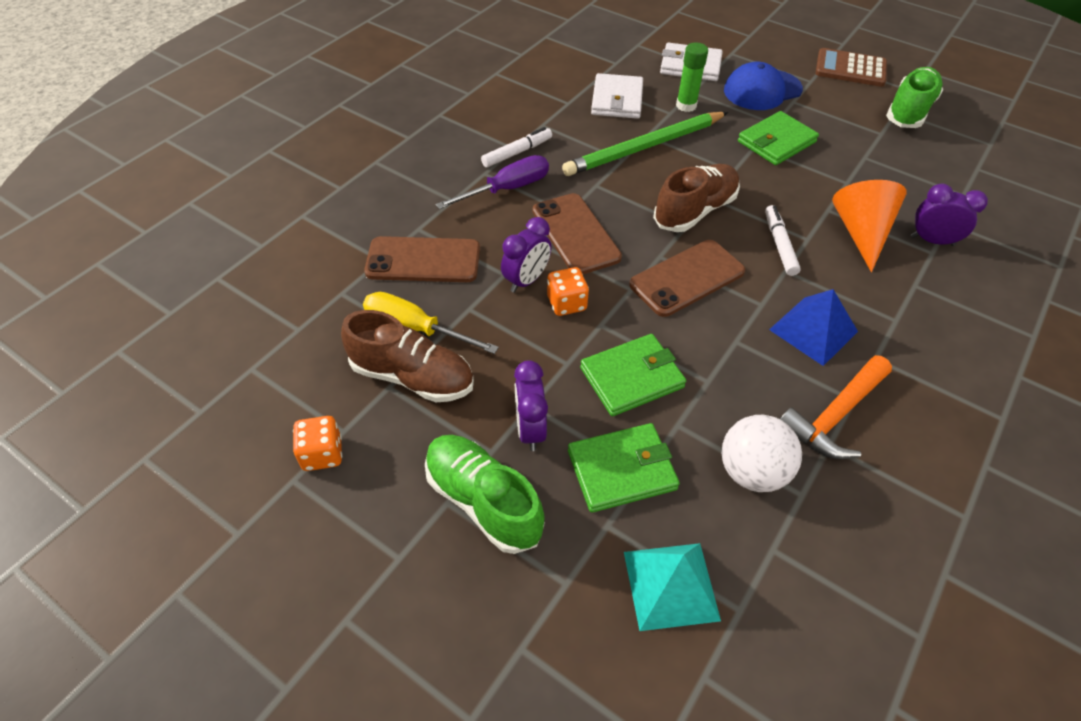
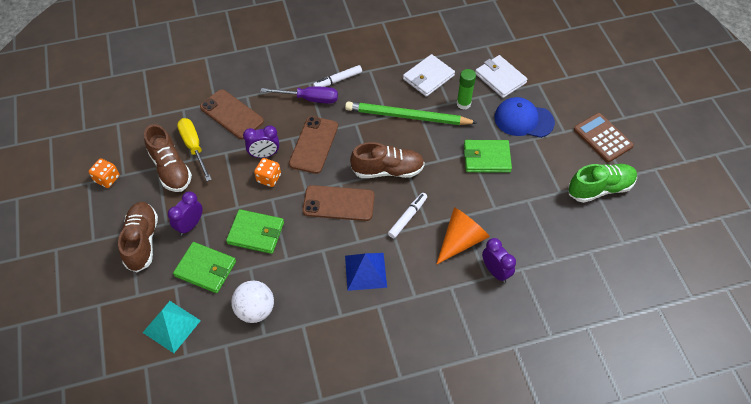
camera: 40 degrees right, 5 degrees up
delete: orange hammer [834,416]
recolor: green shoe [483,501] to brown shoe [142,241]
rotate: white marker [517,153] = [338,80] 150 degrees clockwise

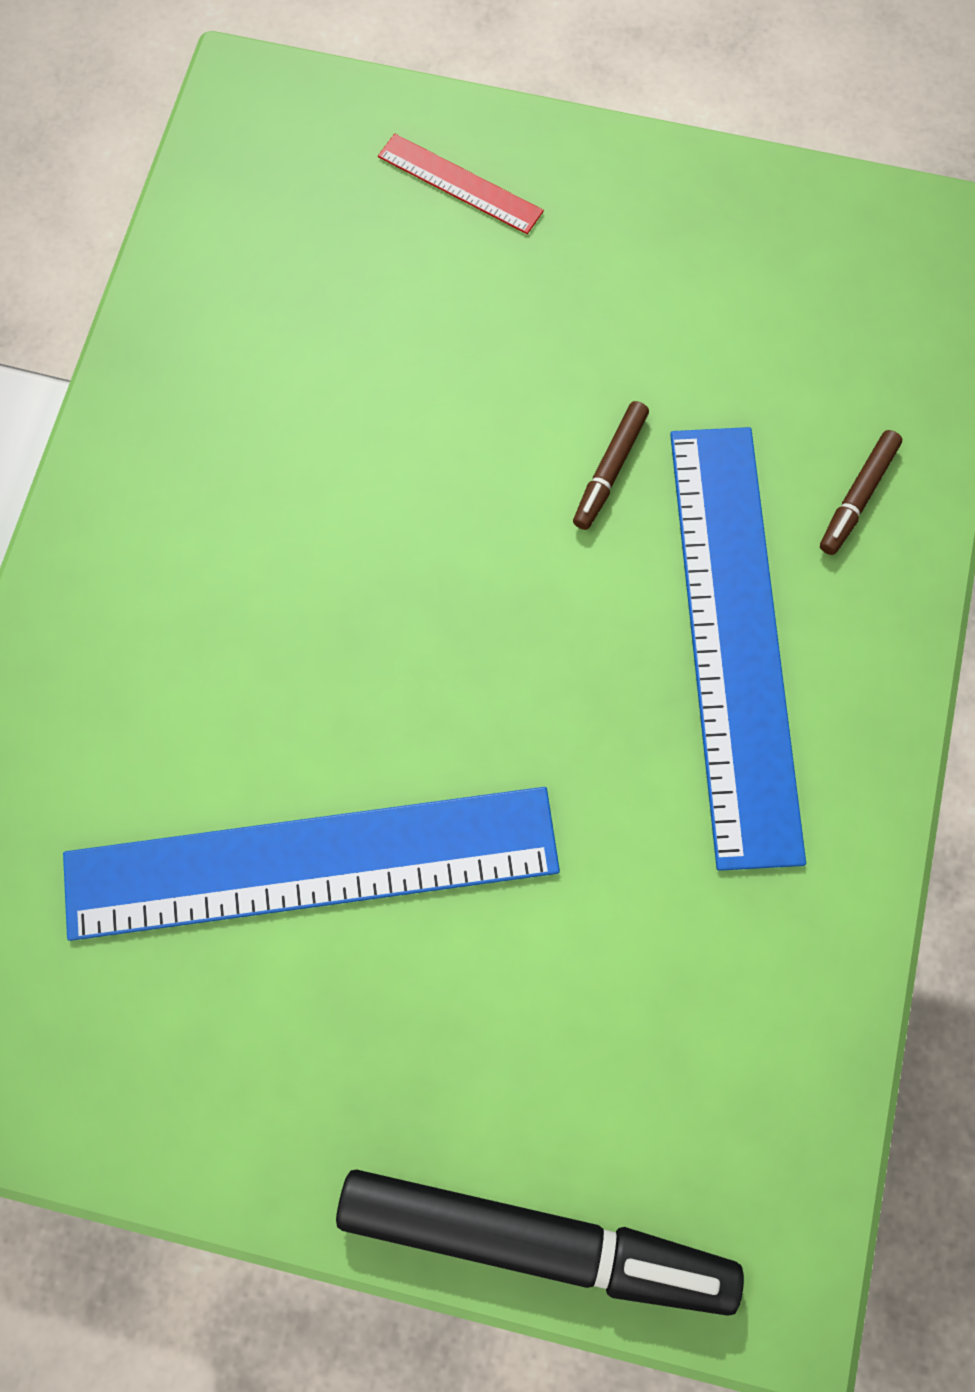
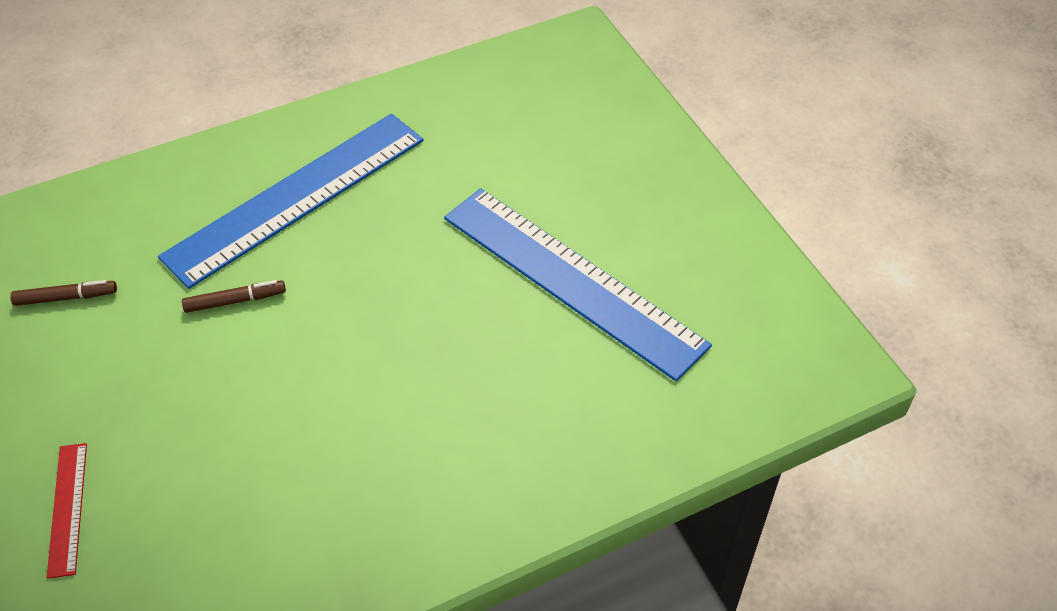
camera: 130 degrees left, 20 degrees down
delete: black marker [536,1241]
move: brown marker [858,497] to [66,297]

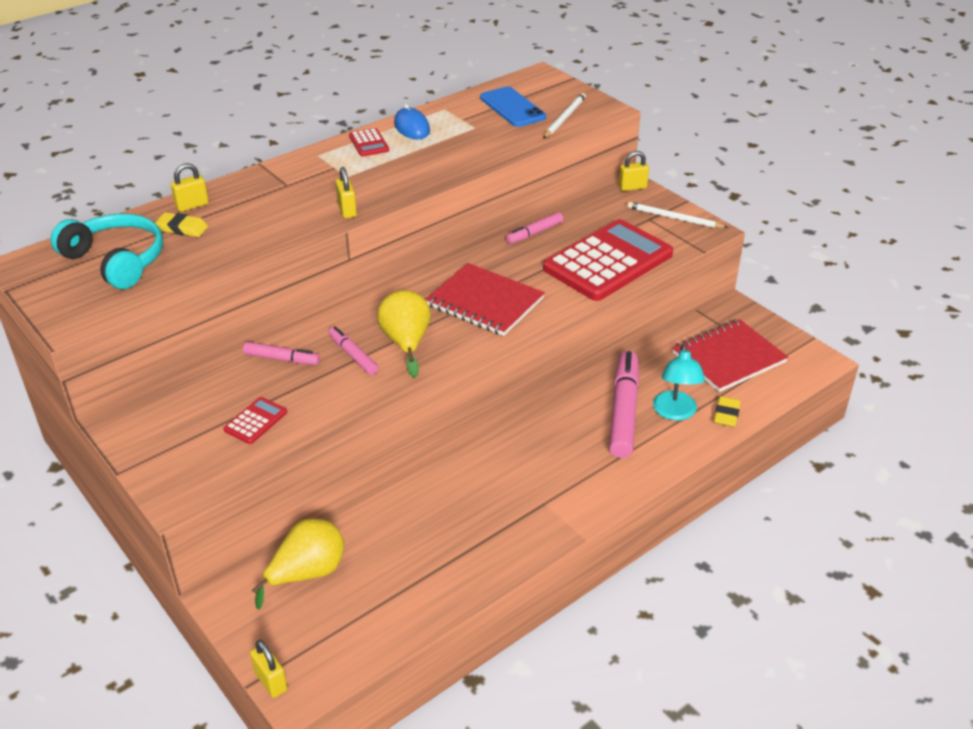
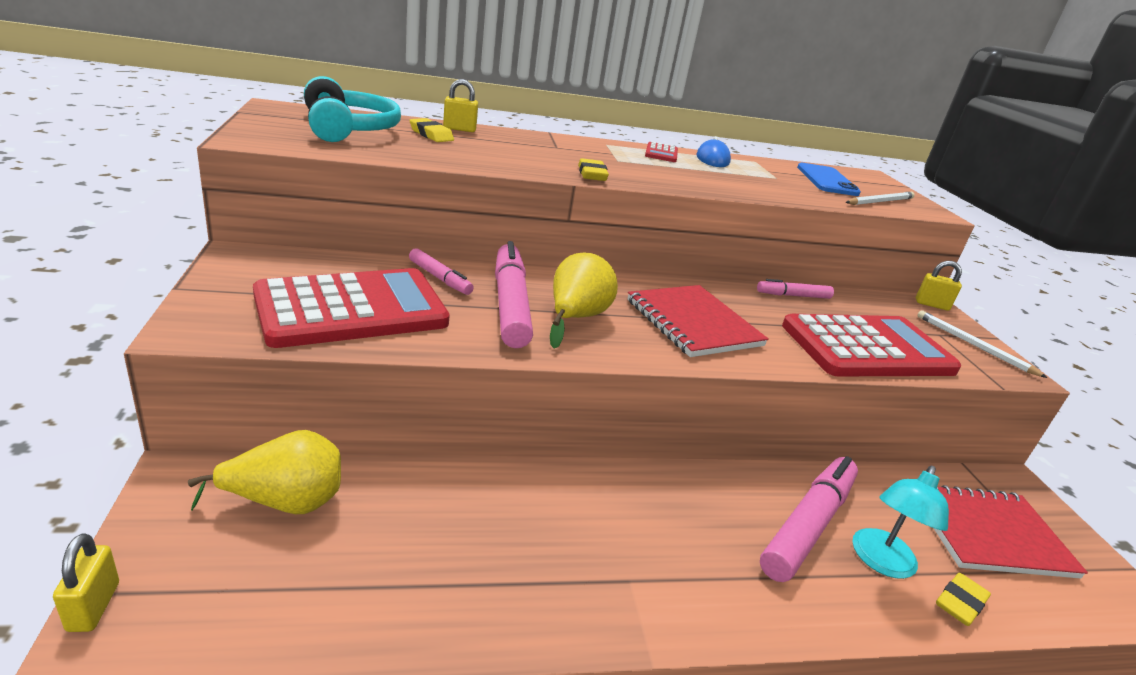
camera: 25 degrees right, 10 degrees down
replace: yellow padlock [347,210] to yellow eraser [592,174]
resize: pink marker [353,355] = [510,304] x1.90; red calculator [255,421] = [352,309] x2.47

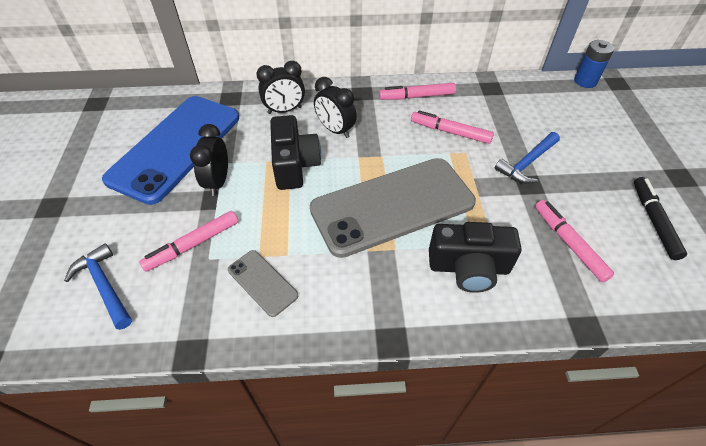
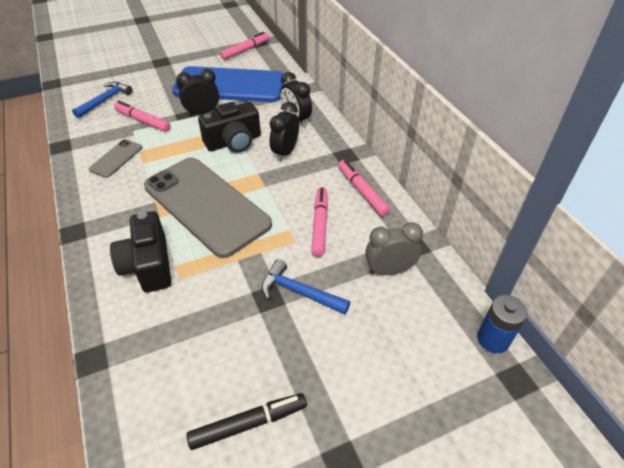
camera: 70 degrees right, 5 degrees down
insert: grey clock [389,270]
move: pink marker [568,243] to [245,50]

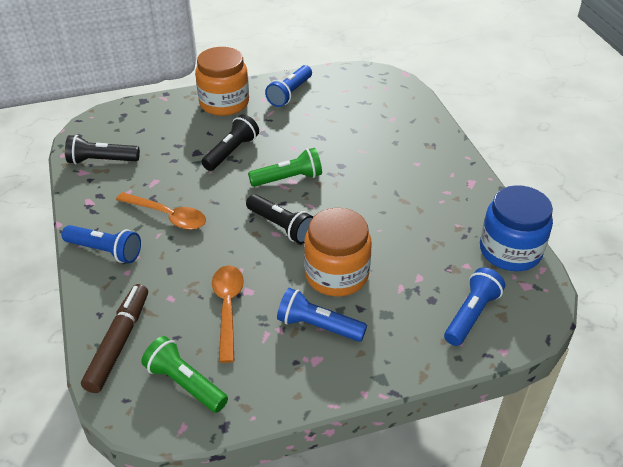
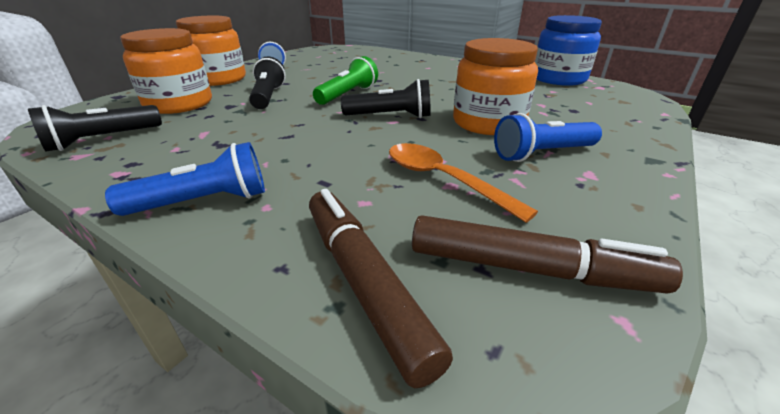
camera: 40 degrees left, 10 degrees down
delete: orange spoon [167,216]; blue flashlight [471,314]
insert: orange jar [179,104]
replace: green flashlight [185,383] to brown marker [529,269]

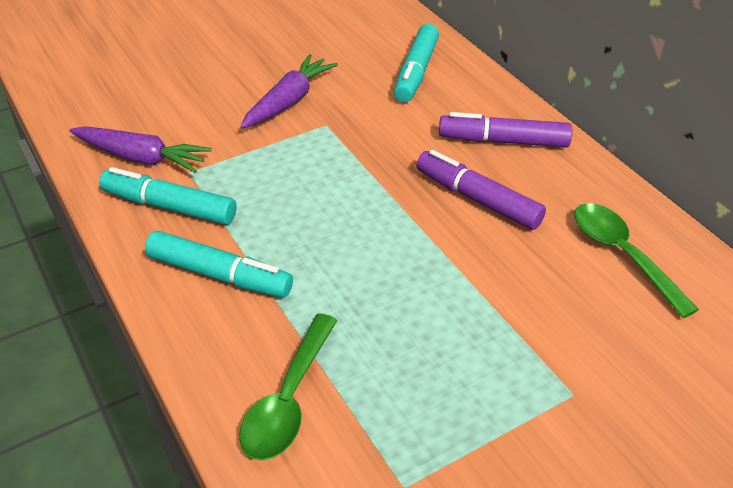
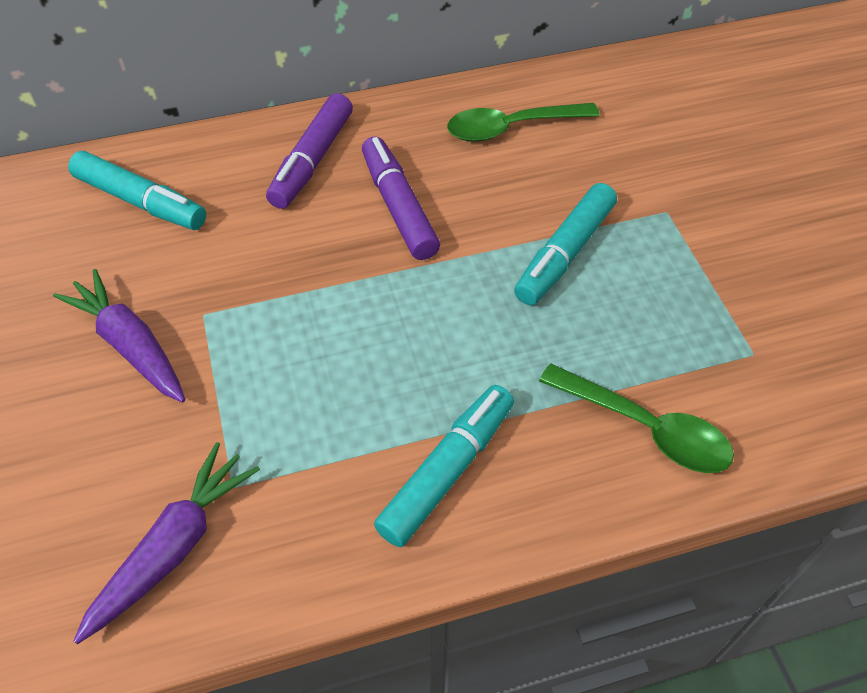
camera: 75 degrees left, 10 degrees up
move: turquoise marker [169,206] to [564,253]
rotate: purple marker [477,199] = [398,207] 105 degrees clockwise

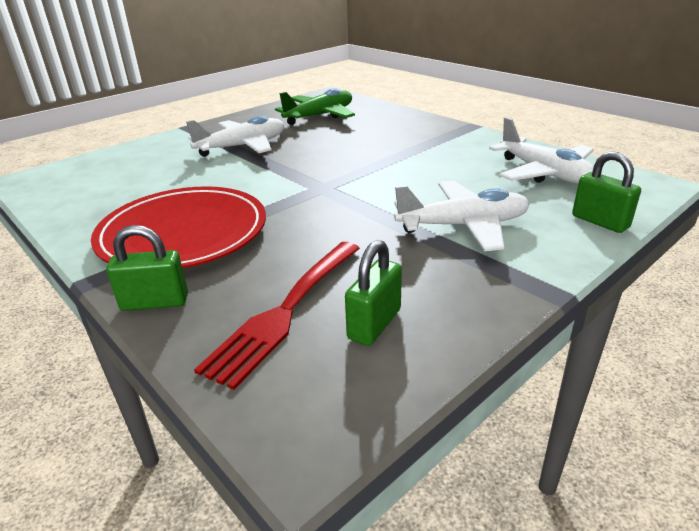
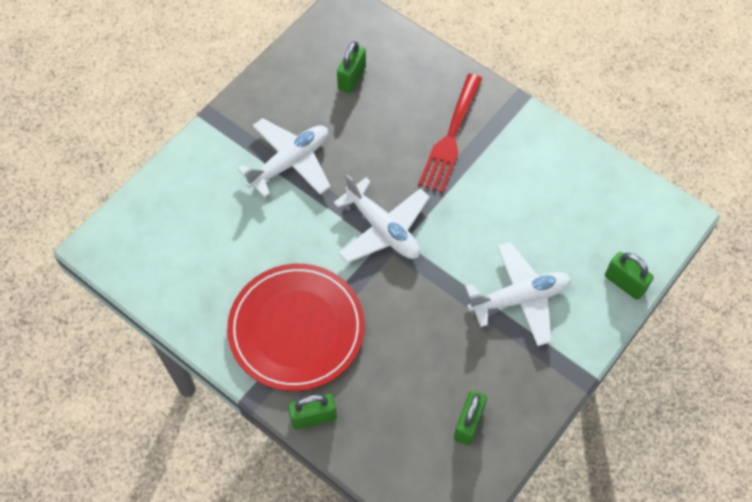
camera: 10 degrees left, 30 degrees up
move: white plane [544,173] to [383,229]; red fork [286,310] to [451,136]
replace: green plane [320,116] to green padlock [352,78]

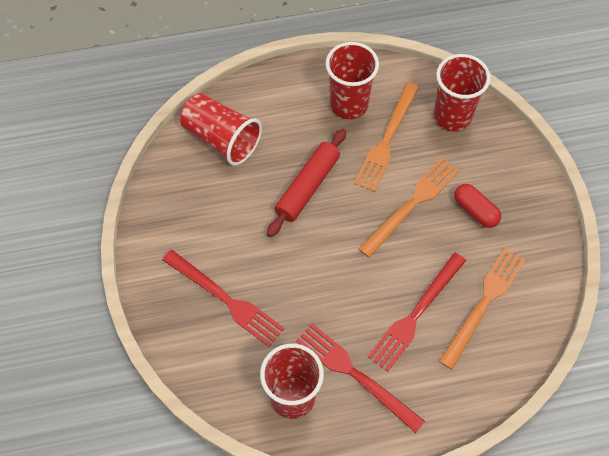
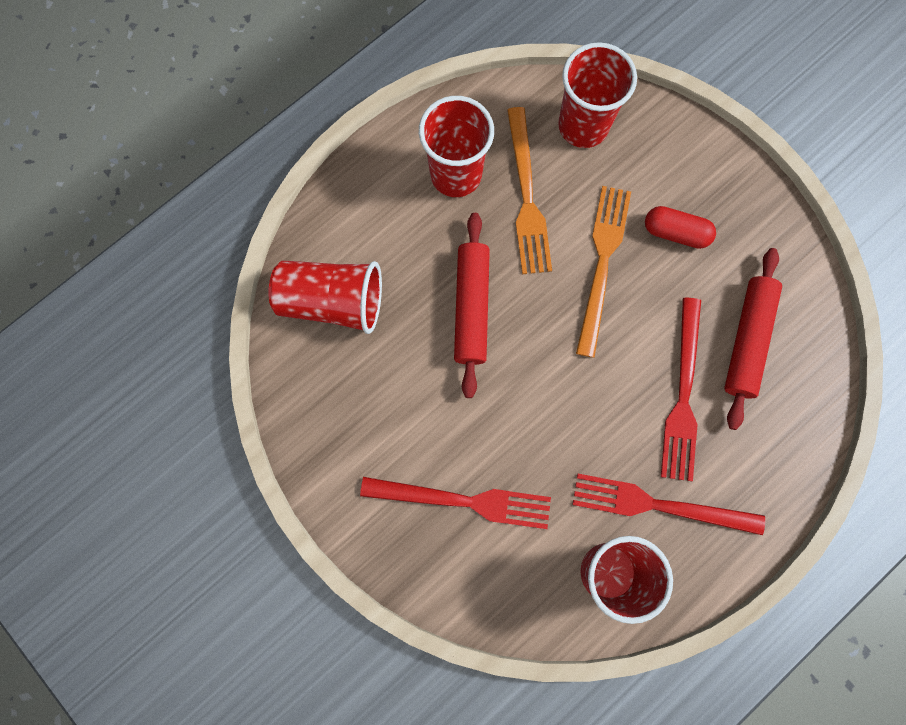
camera: 30 degrees left, 15 degrees up
replace: orange fork [484,303] to red rolling pin [747,340]

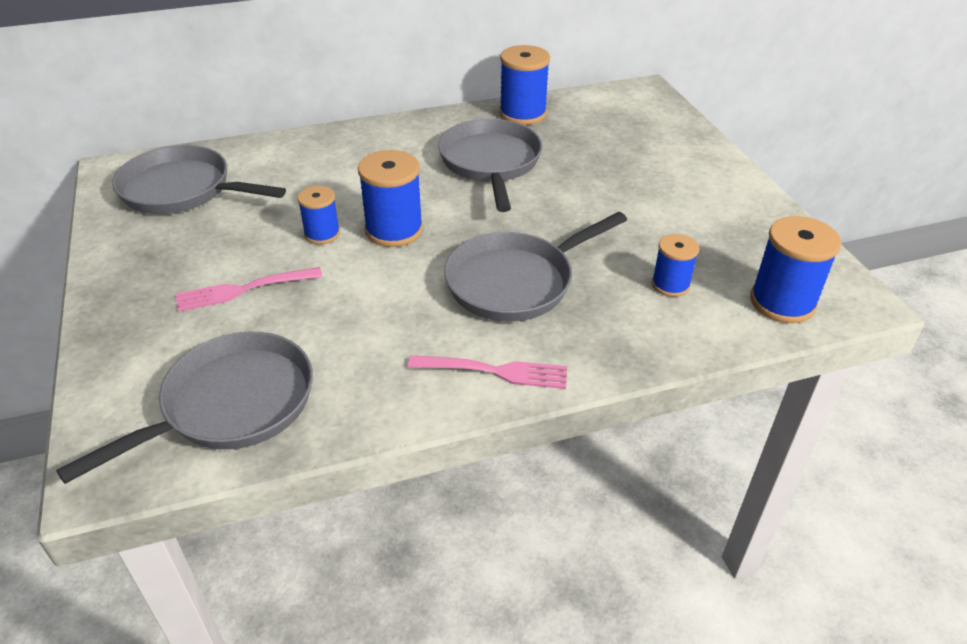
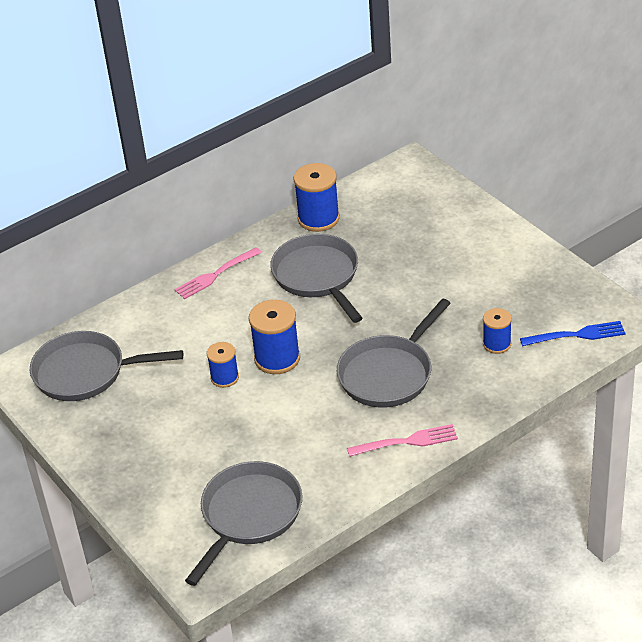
camera: 15 degrees left, 0 degrees up
move: pink fork [244,289] to [216,274]
replace: blue spool [782,302] to blue fork [576,335]

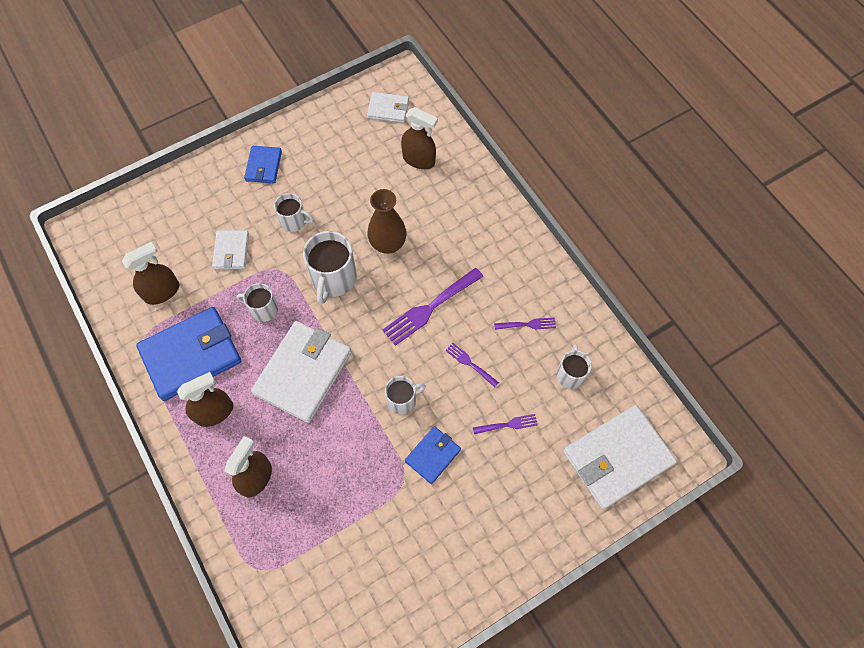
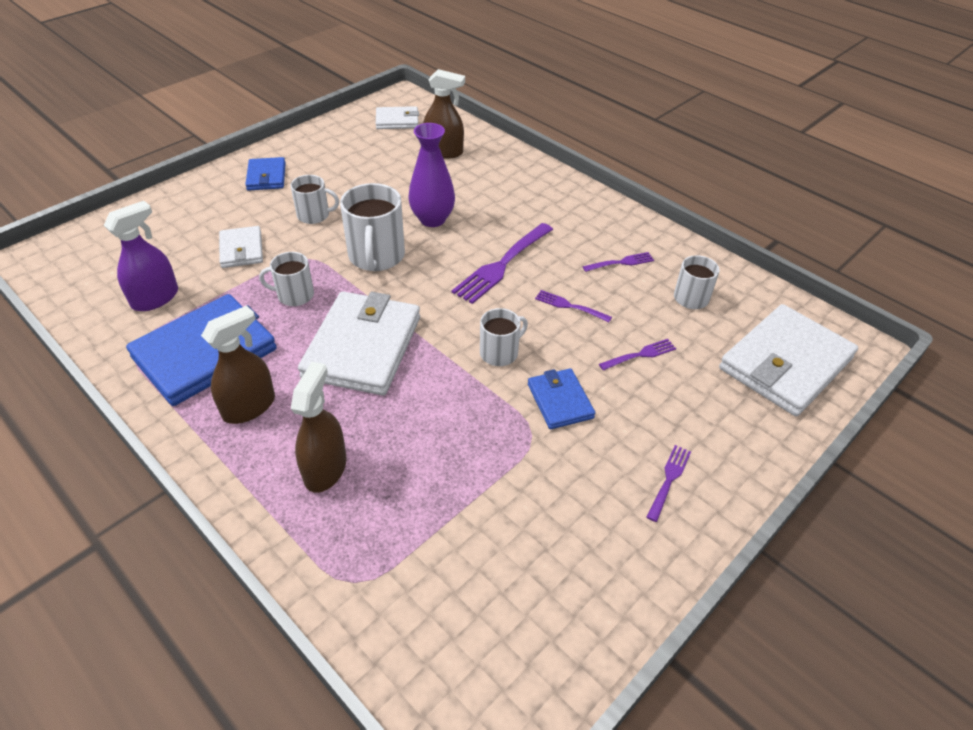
camera: 15 degrees left, 20 degrees down
insert: purple fork [669,479]
recolor: brown vase [388,244] to purple vase [432,219]; brown spray bottle [162,292] to purple spray bottle [155,298]
rotate: blue wallet [432,455] = [560,401] 45 degrees counterclockwise

